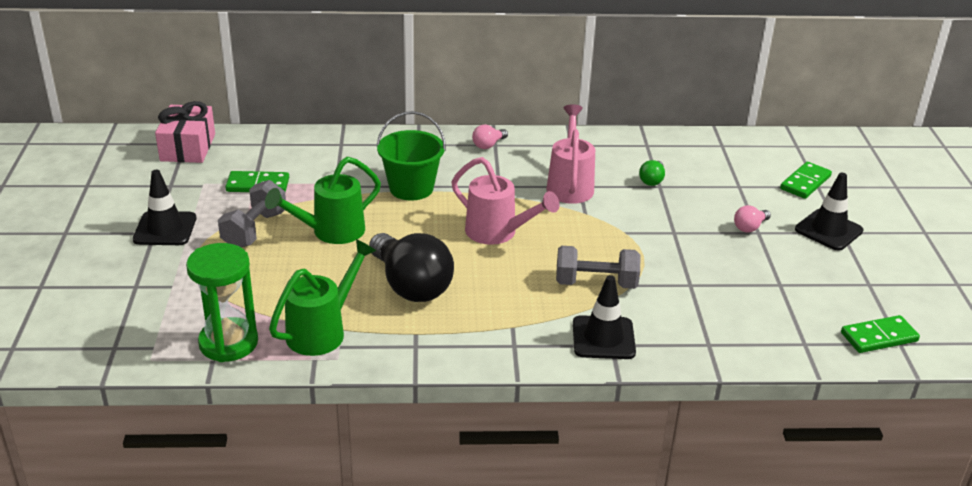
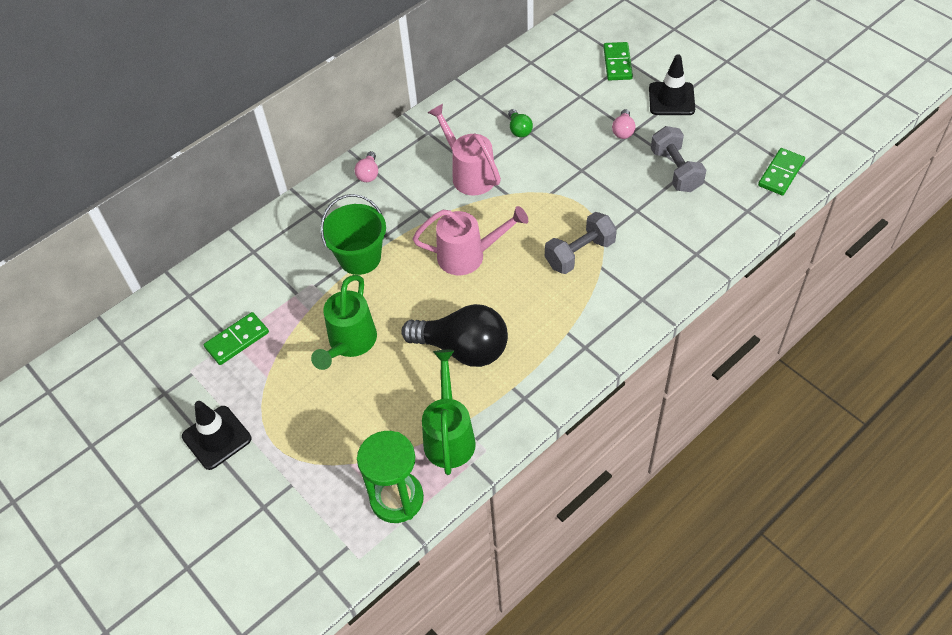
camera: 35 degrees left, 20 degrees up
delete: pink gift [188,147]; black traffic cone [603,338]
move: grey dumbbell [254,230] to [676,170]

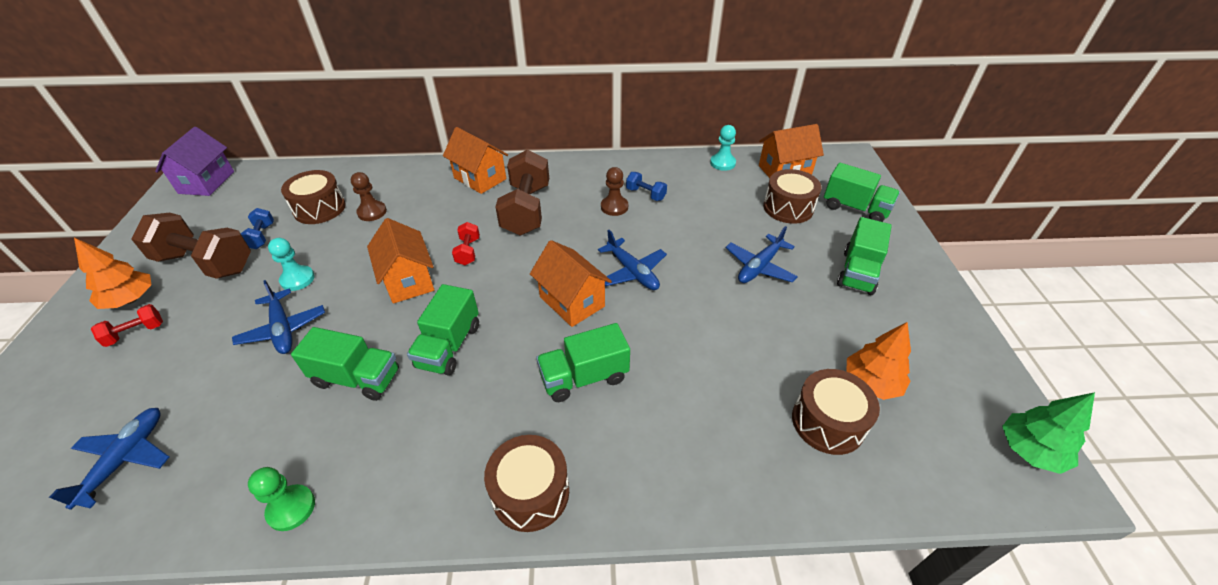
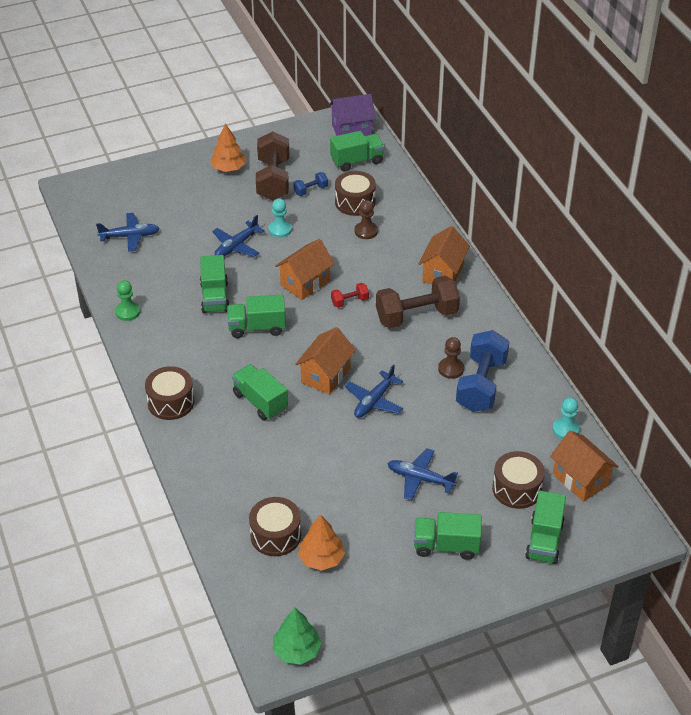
camera: 70 degrees right, 0 degrees up
delete: red dumbbell [136,333]
insert: green truck [357,161]
resize: blue dumbbell [645,194] = [481,385] x2.17

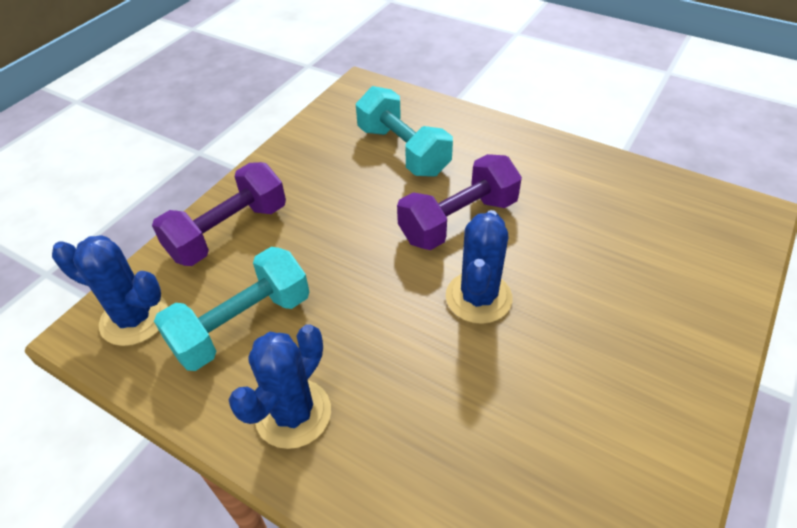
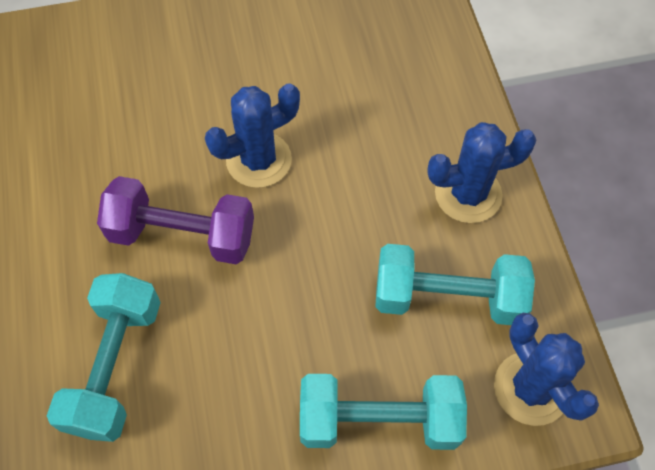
camera: 135 degrees left, 15 degrees up
recolor: purple dumbbell [228,232] to turquoise dumbbell [379,420]

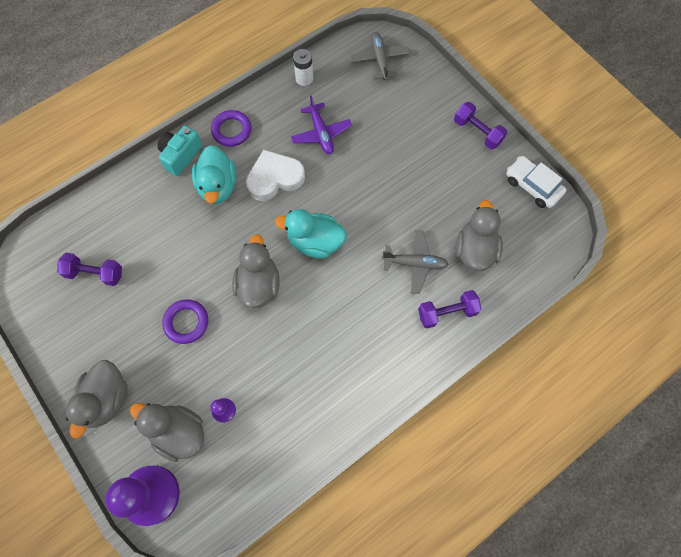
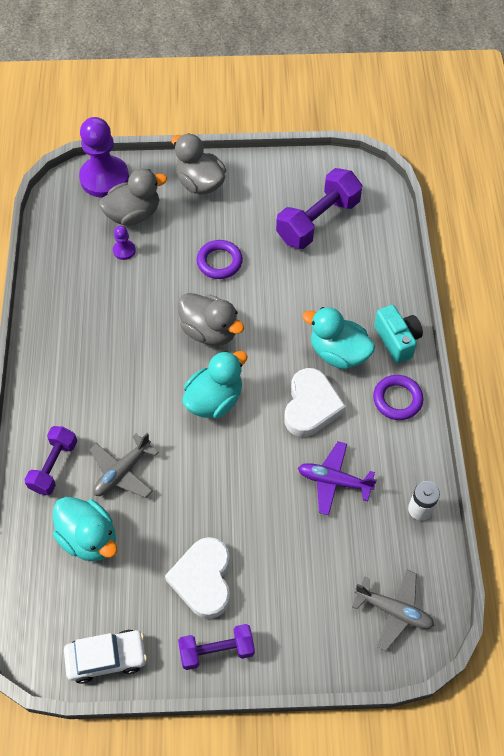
camera: 125 degrees right, 10 degrees down
insert: white heart [203,579]
recolor: grey duck [475,250] to turquoise duck [89,538]
resize: purple dumbbell [95,273] = [318,221] x1.60

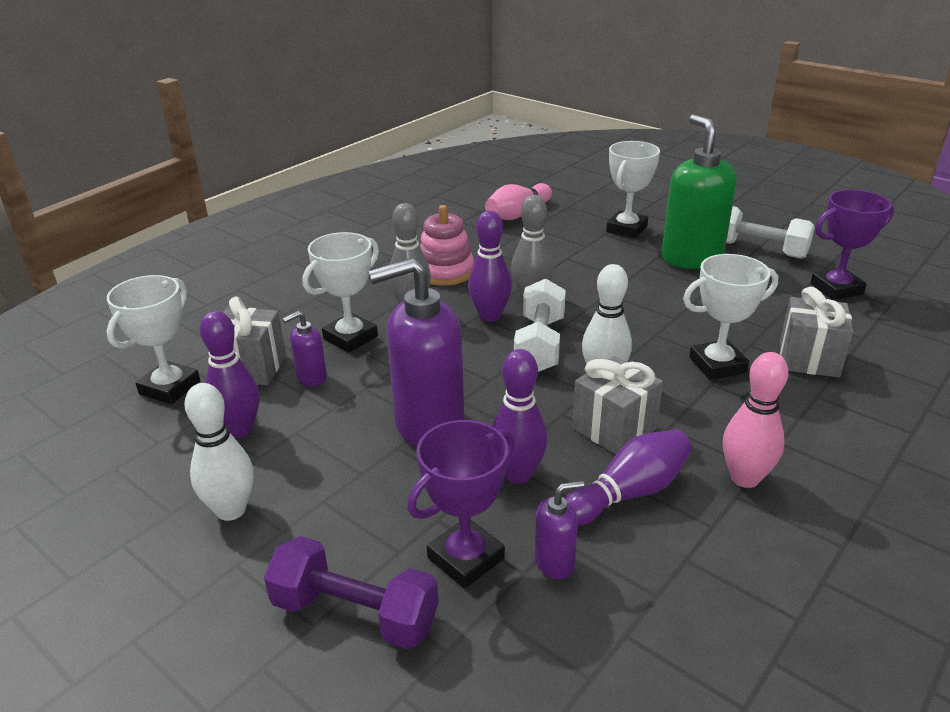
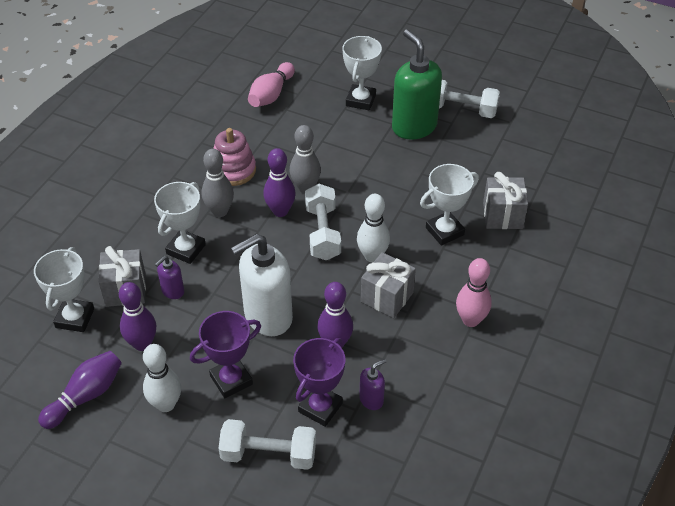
camera: 15 degrees left, 15 degrees up
move: purple trophy [836,289] to [231,380]; purple bowling pin [629,493] to [86,396]
recolor: purple soap dispenser [428,425] to white soap dispenser [267,317]; purple dumbbell [355,613] to white dumbbell [269,454]

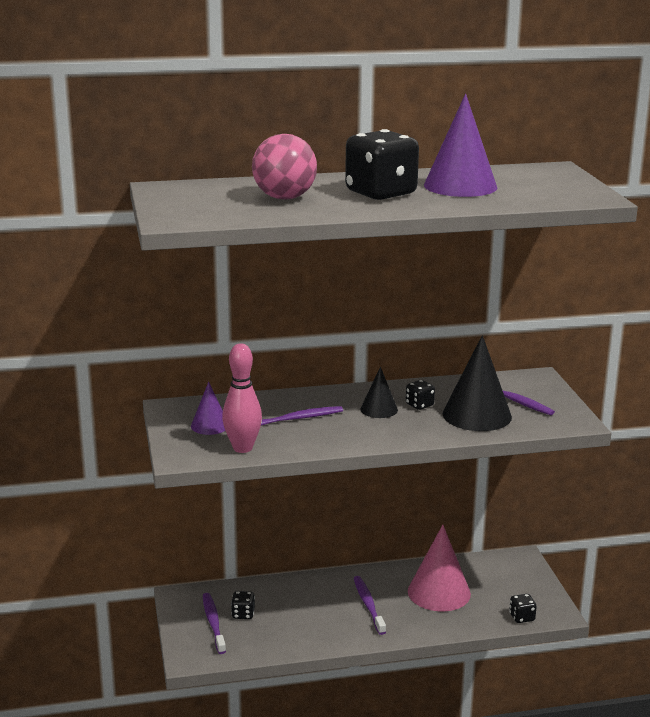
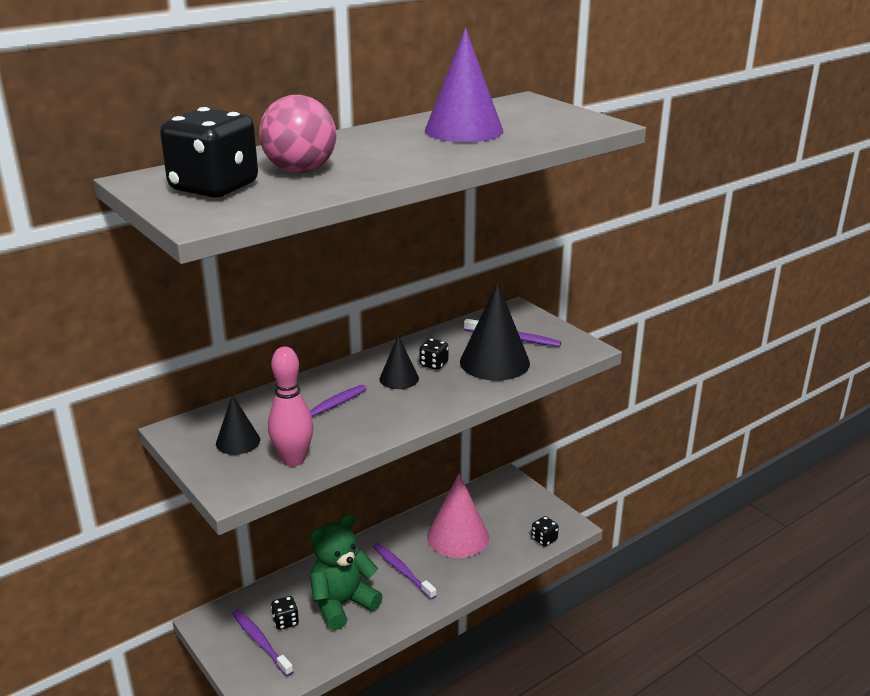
camera: 25 degrees left, 5 degrees up
insert: green teddy bear [342,604]
move: black dice [381,193] to [214,188]
recolor: purple cone [210,425] to black cone [238,441]

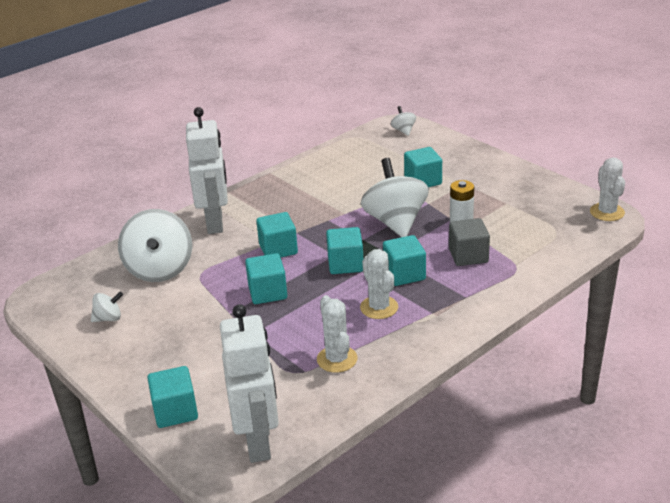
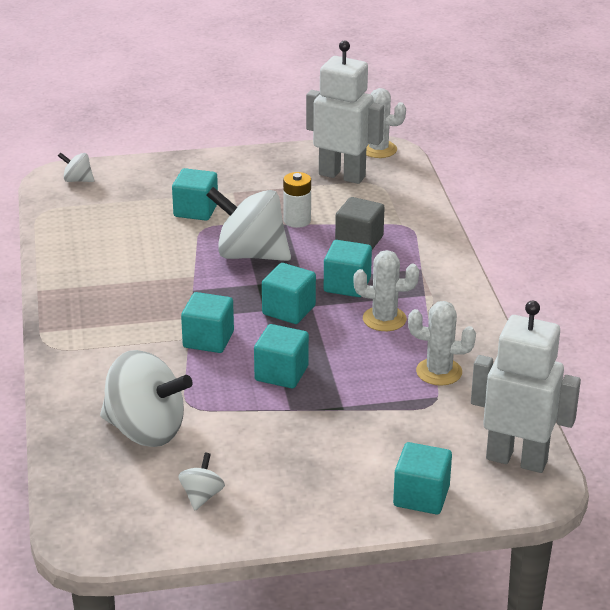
camera: 60 degrees left, 0 degrees up
move: white robot [215,223] to [342,175]

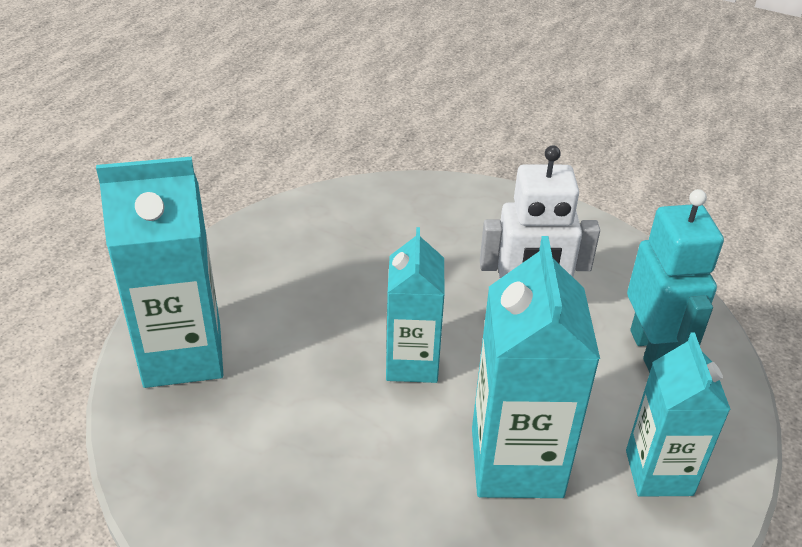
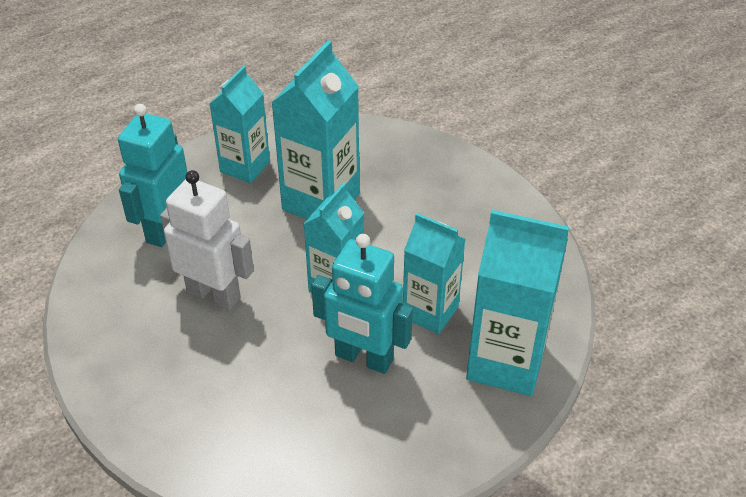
camera: 150 degrees left, 5 degrees up
insert: turquoise carton [430,312]; turquoise robot [363,358]

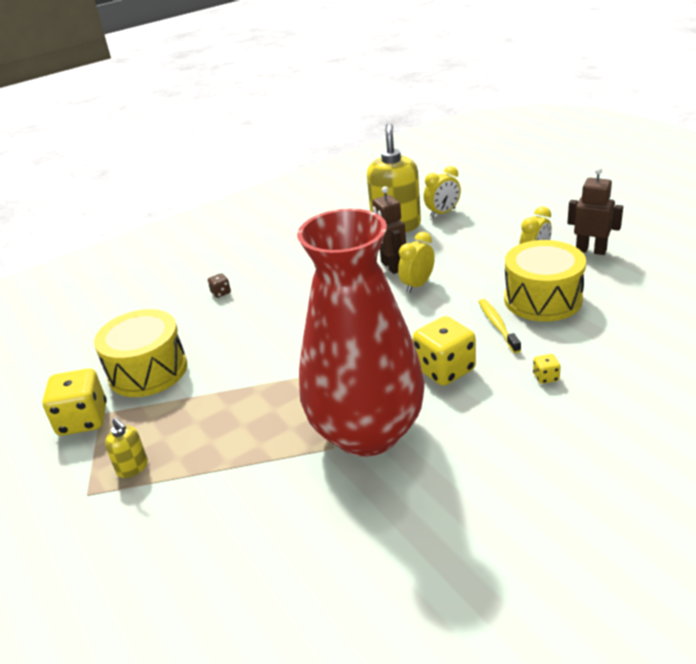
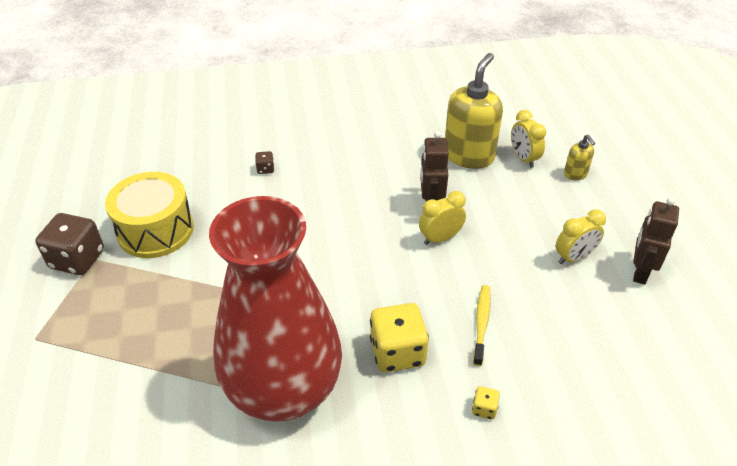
camera: 20 degrees right, 10 degrees up
delete: yellow drum [542,299]
move: yellow soap dispenser [132,467] to [575,174]
recolor: yellow dice [83,420] to brown dice [77,259]
rotate: yellow clock [443,213] = [523,158] 75 degrees clockwise; brown robot [591,250] = [640,271] 120 degrees counterclockwise

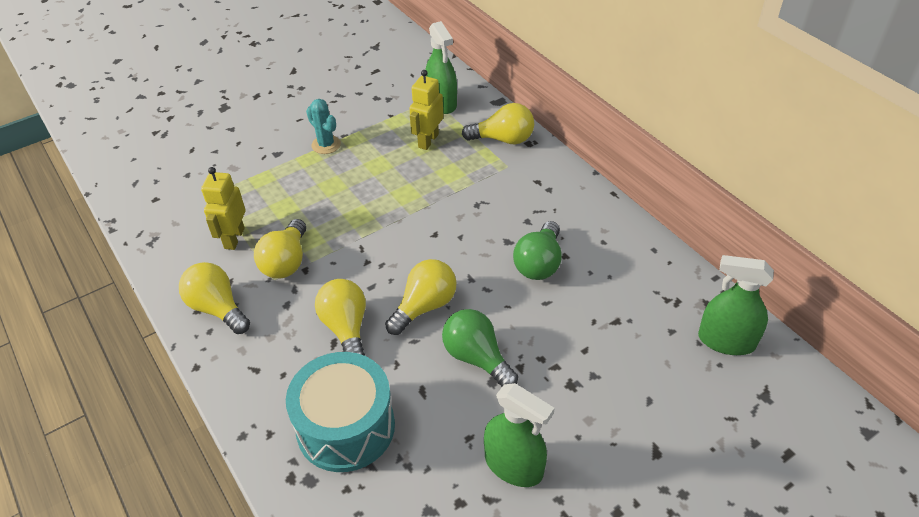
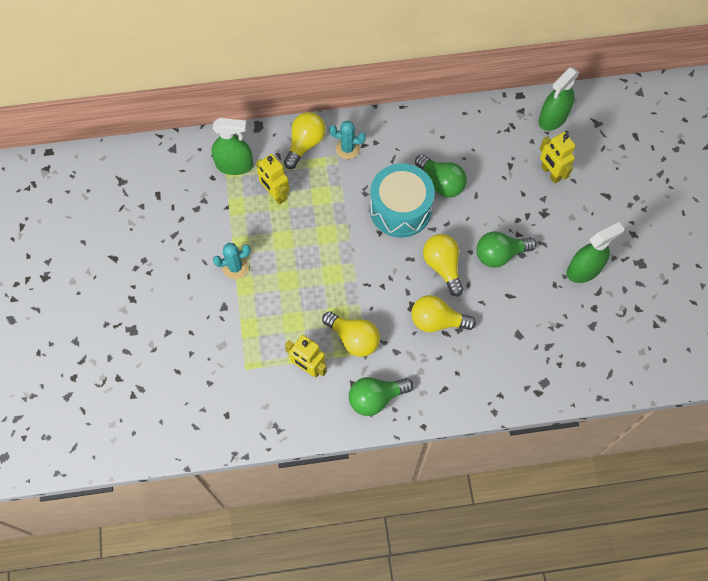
camera: 65 degrees left, 20 degrees up
insert: turquoise cactus [347,149]; yellow robot [550,173]
move: turquoise drum [346,427] to [400,209]
recolor: yellow light bulb [217,308] to green light bulb [376,398]

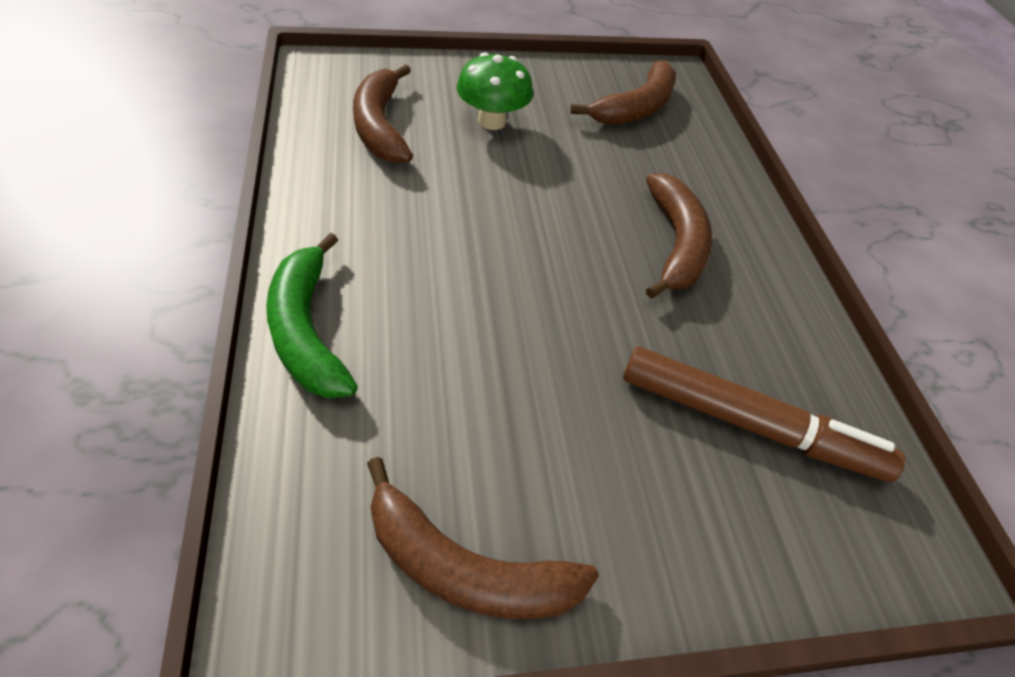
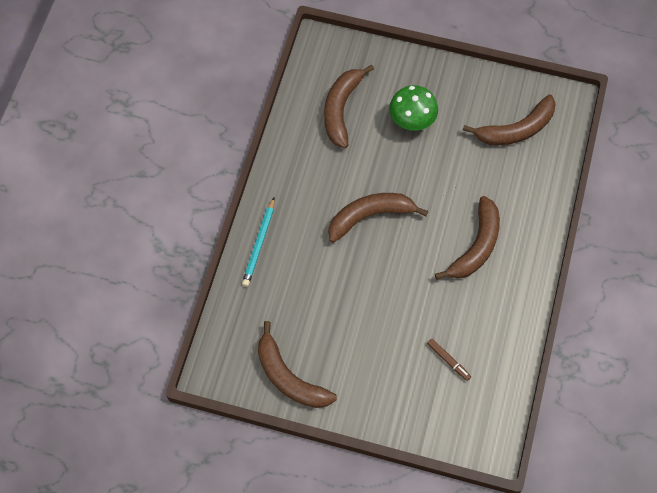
camera: 30 degrees right, 15 degrees up
insert: brown banana [370,216]
replace: green banana [306,330] to turquoise pencil [259,244]
resize: brown marker [748,424] = [448,361] x0.41

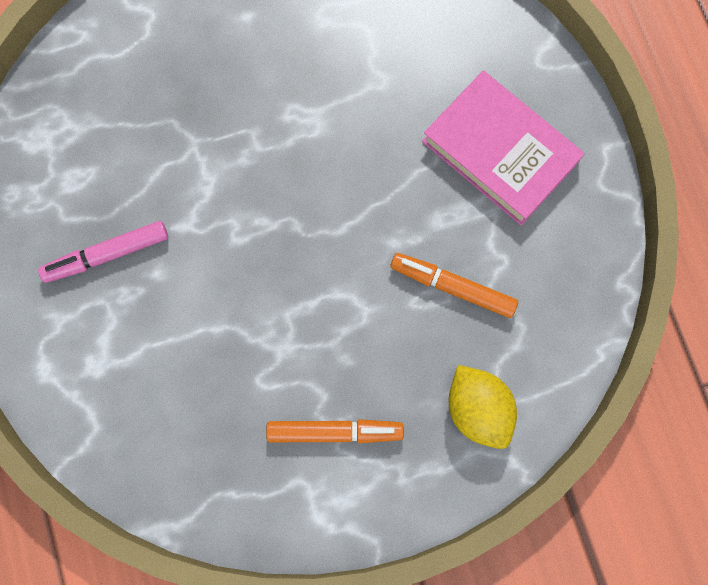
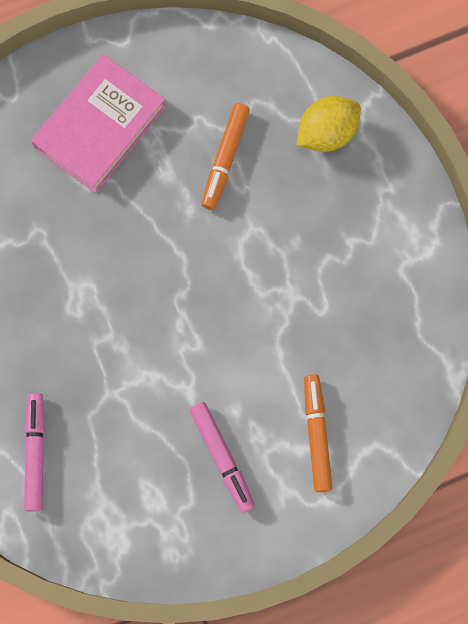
camera: 95 degrees left, 0 degrees up
insert: pink marker [35,453]
move: orange marker [334,431] to [316,434]

